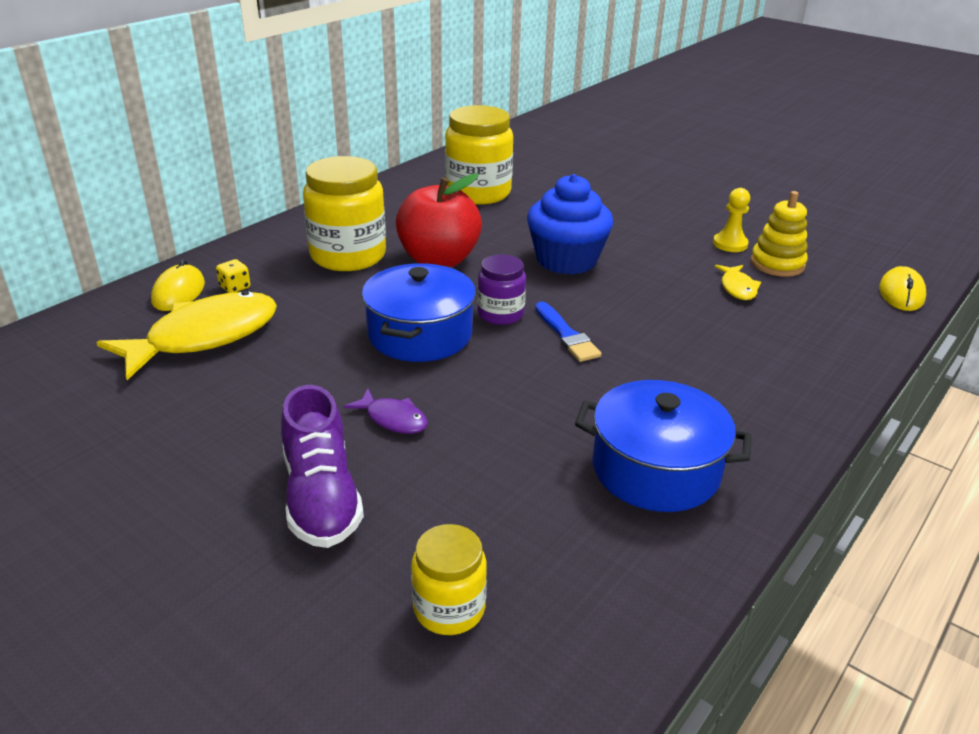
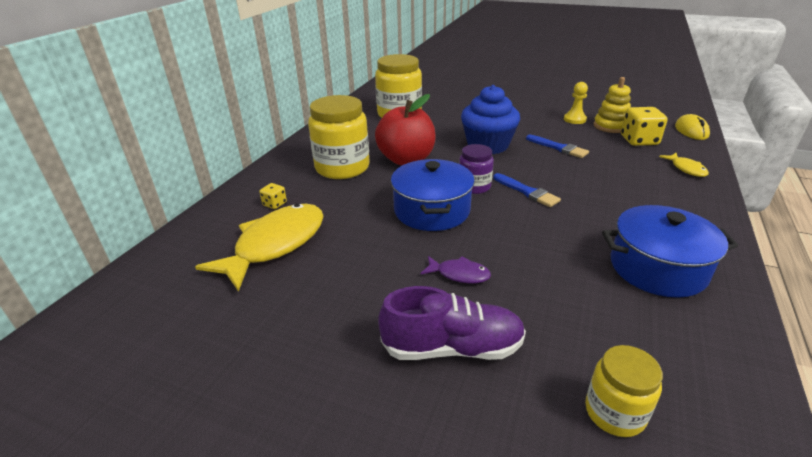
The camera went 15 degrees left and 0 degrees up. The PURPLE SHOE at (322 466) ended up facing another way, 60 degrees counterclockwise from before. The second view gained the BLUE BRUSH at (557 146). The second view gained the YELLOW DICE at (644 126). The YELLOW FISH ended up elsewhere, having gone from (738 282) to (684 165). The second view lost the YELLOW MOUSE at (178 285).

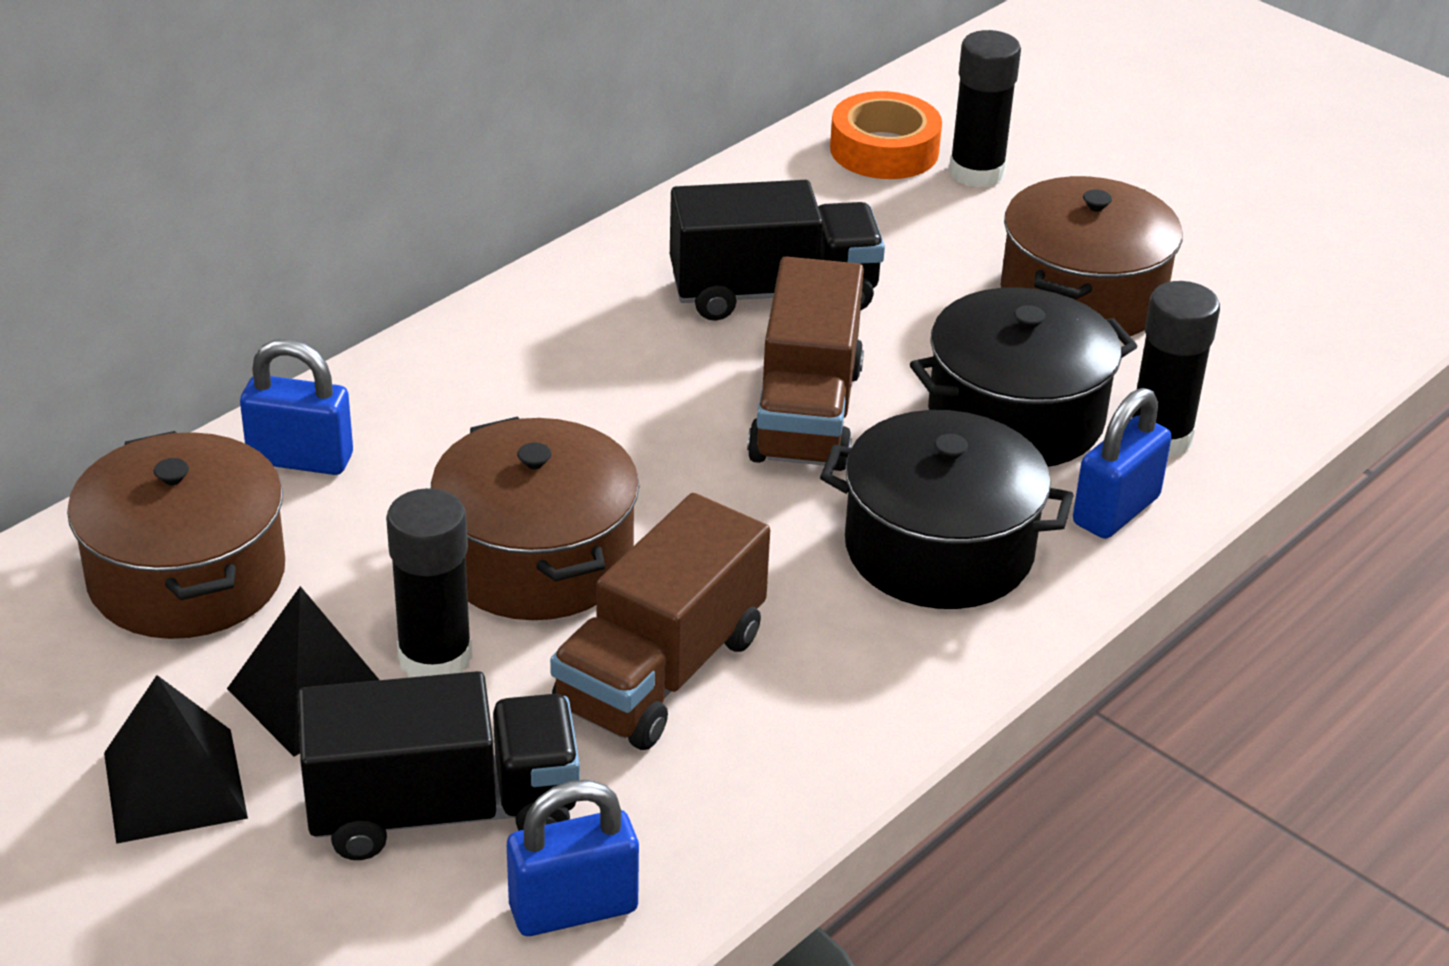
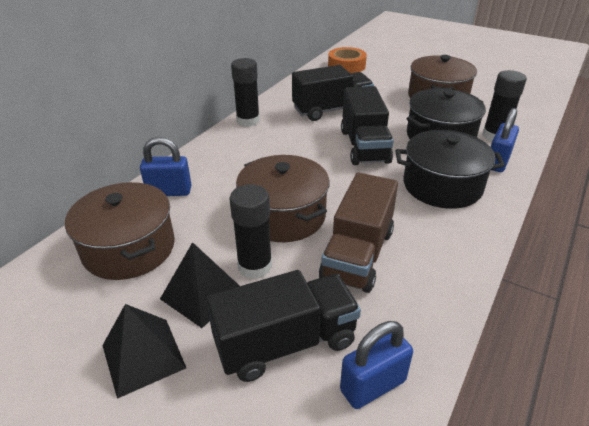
The camera went 10 degrees left and 0 degrees up. The BLACK GLUE STICK ended up elsewhere, having gone from (985 109) to (245 92). What was the BROWN TRUCK at (805 364) turned into the BLACK TRUCK at (367 125).

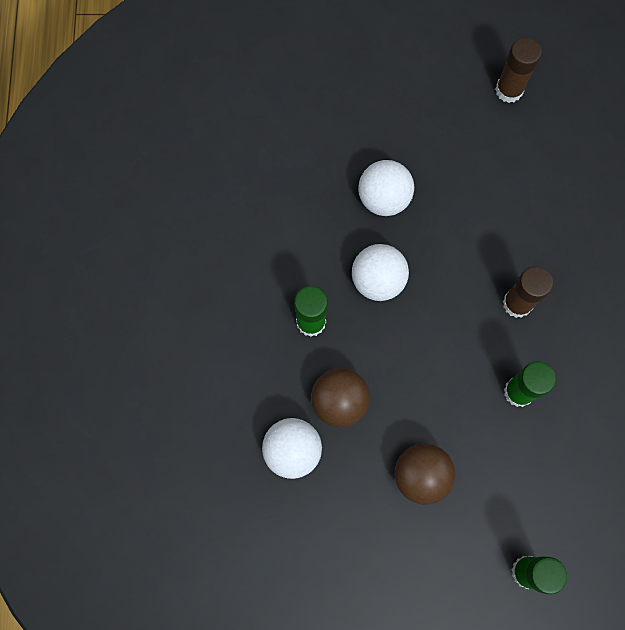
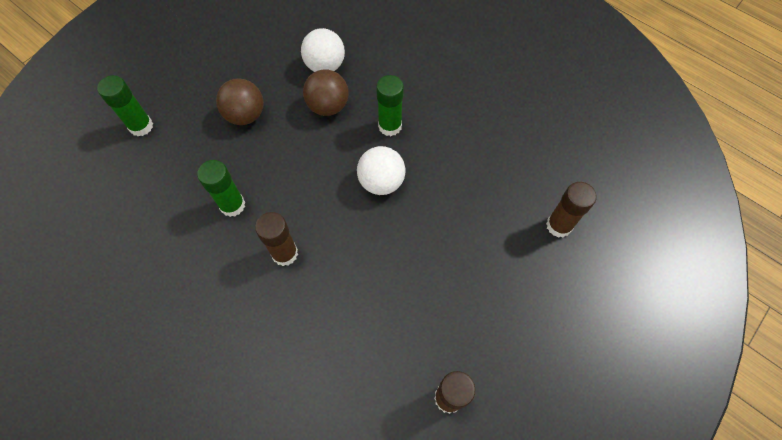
The camera went 130 degrees right and 10 degrees down. The second view gained the BROWN GLUE STICK at (571 210). The second view lost the WHITE BALL at (386 188).

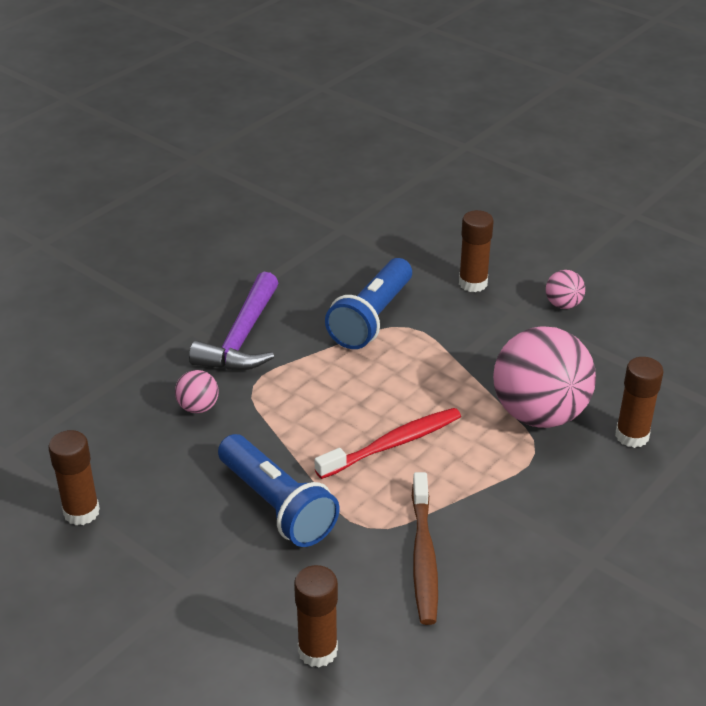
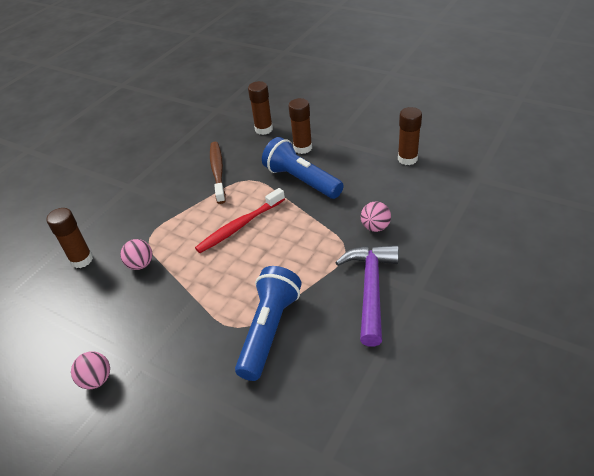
The camera went 175 degrees right and 5 degrees up. The size of the PINK BALL at (544 377) changed by a factor of 0.44. The BROWN GLUE STICK ended up elsewhere, having gone from (476 251) to (300 126).

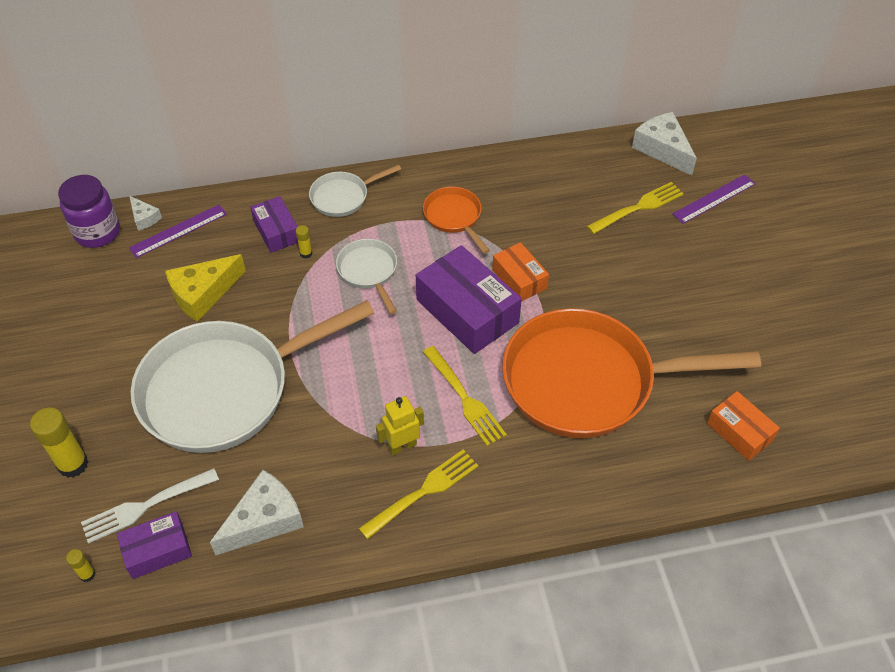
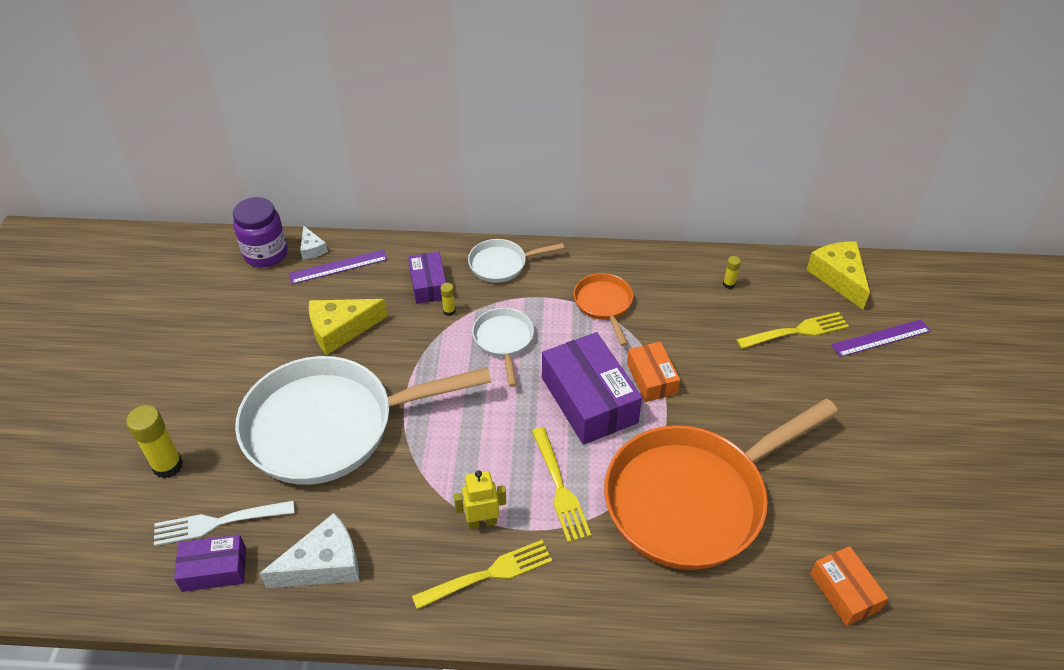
The camera went 15 degrees right and 5 degrees down. The ORANGE PAN at (631 373) ended up facing another way, 45 degrees counterclockwise from before. The YELLOW GLUE STICK ended up elsewhere, having gone from (80 565) to (732 272). What was the WHITE CHEESE at (664 144) turned into the YELLOW CHEESE at (838 275).

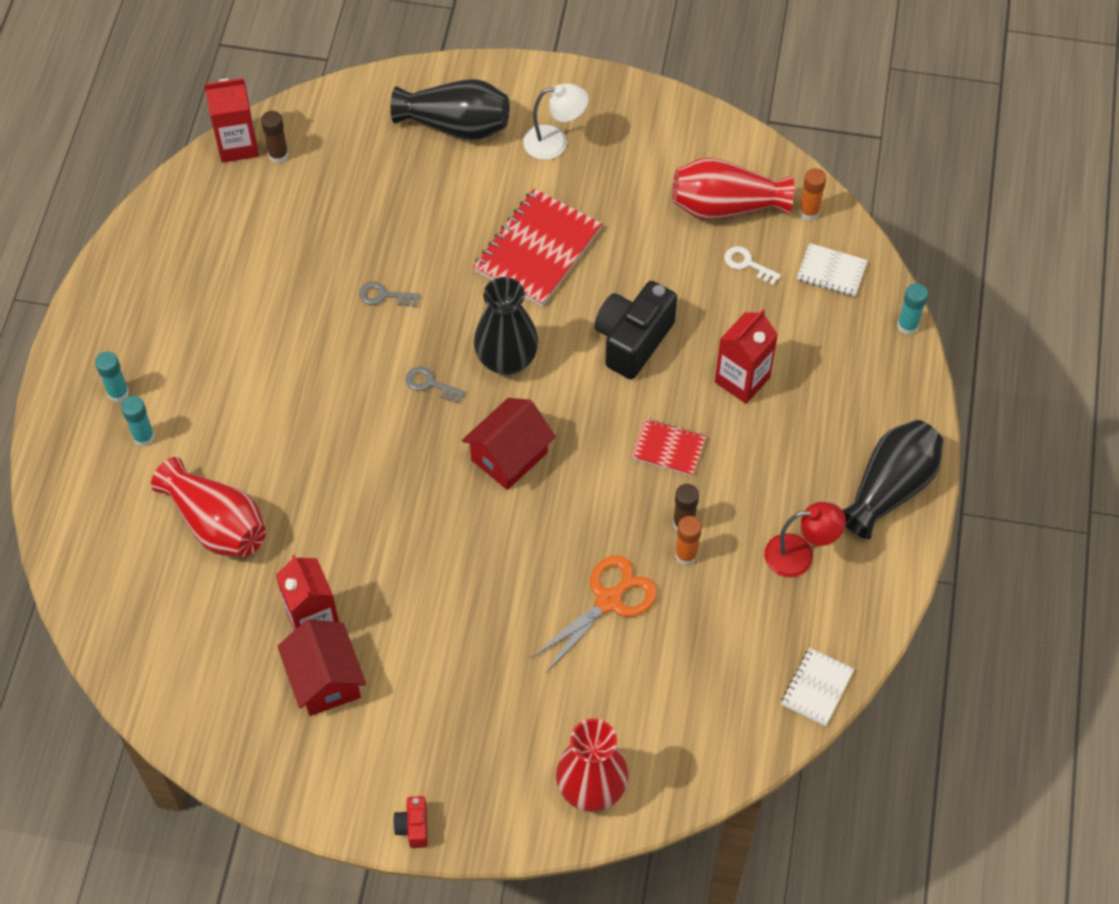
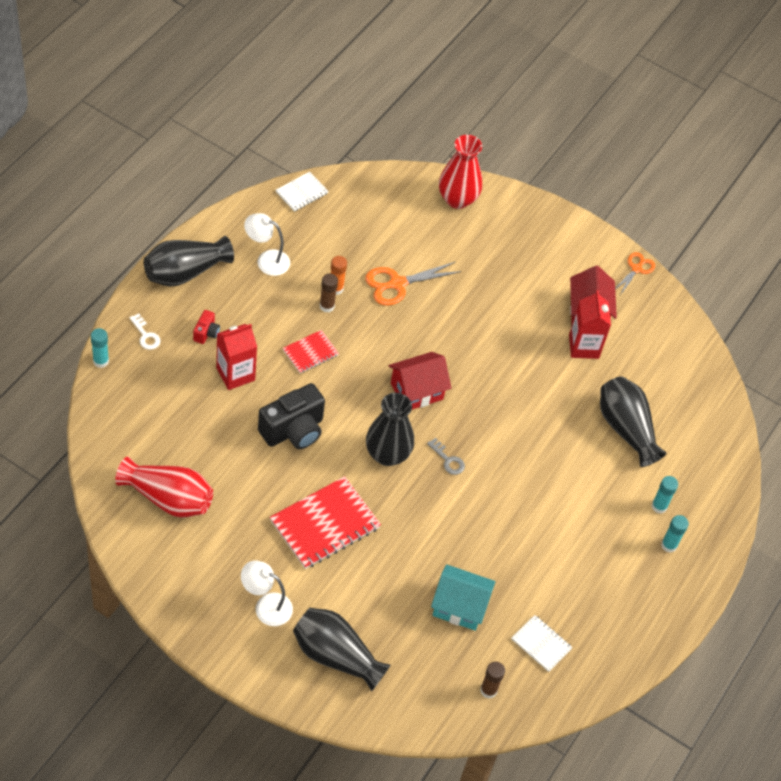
The camera went 165 degrees left and 5 degrees down. The WHITE KEY ended up elsewhere, having gone from (752 265) to (145 331). The RED CAMERA ended up elsewhere, having gone from (410 822) to (206 327). What was the RED LAMP at (805 539) turned into the WHITE LAMP at (267 244). The RED NOTEBOOK at (668 447) ended up facing another way, 75 degrees counterclockwise from before. The second view gained the TURQUOISE HOUSE at (463 597). The WHITE NOTEBOOK ended up elsewhere, having gone from (832 270) to (542 643). What was the RED VASE at (208 507) turned into the BLACK VASE at (633 421). The second view gained the ORANGE SCISSORS at (635 273). The second view lost the RED CARTON at (231 120). The second view lost the GREY KEY at (389 294). The second view lost the ORANGE GLUE STICK at (812 194).

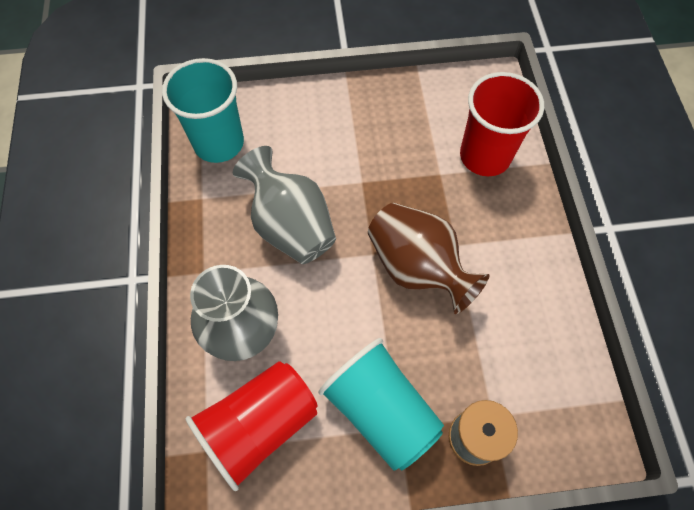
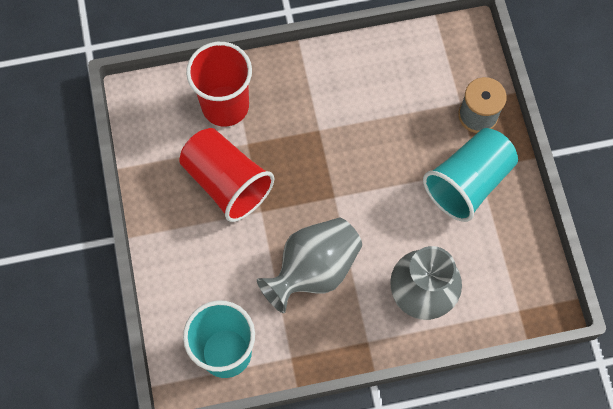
The camera went 95 degrees left and 5 degrees up. The RED CUP ended up elsewhere, having gone from (251 426) to (226 175). The second view lost the BROWN VASE at (428 258).

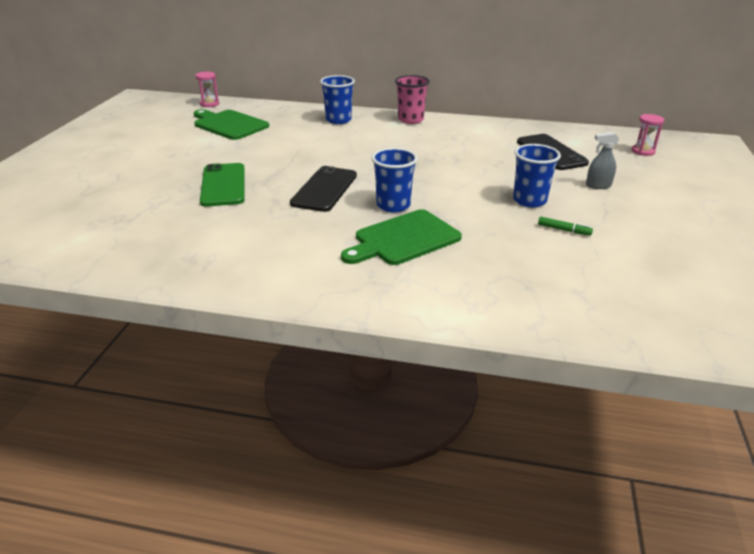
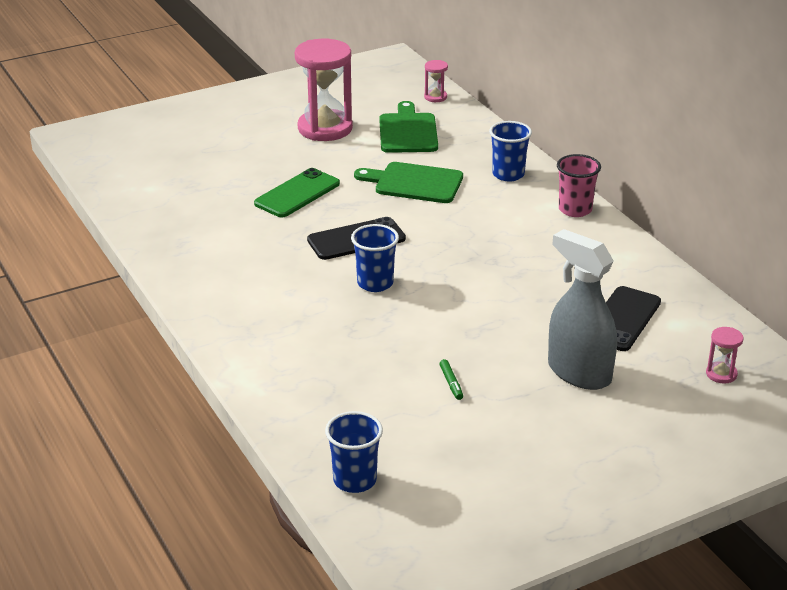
The camera went 50 degrees right and 0 degrees up. The second view gained the PINK HOURGLASS at (324 90). The BLUE CUP ended up elsewhere, having gone from (537 175) to (354 452). The GREEN CUTTING BOARD ended up elsewhere, having gone from (401 237) to (408 182). The size of the GREY SPRAY BOTTLE at (602 160) changed by a factor of 2.27.

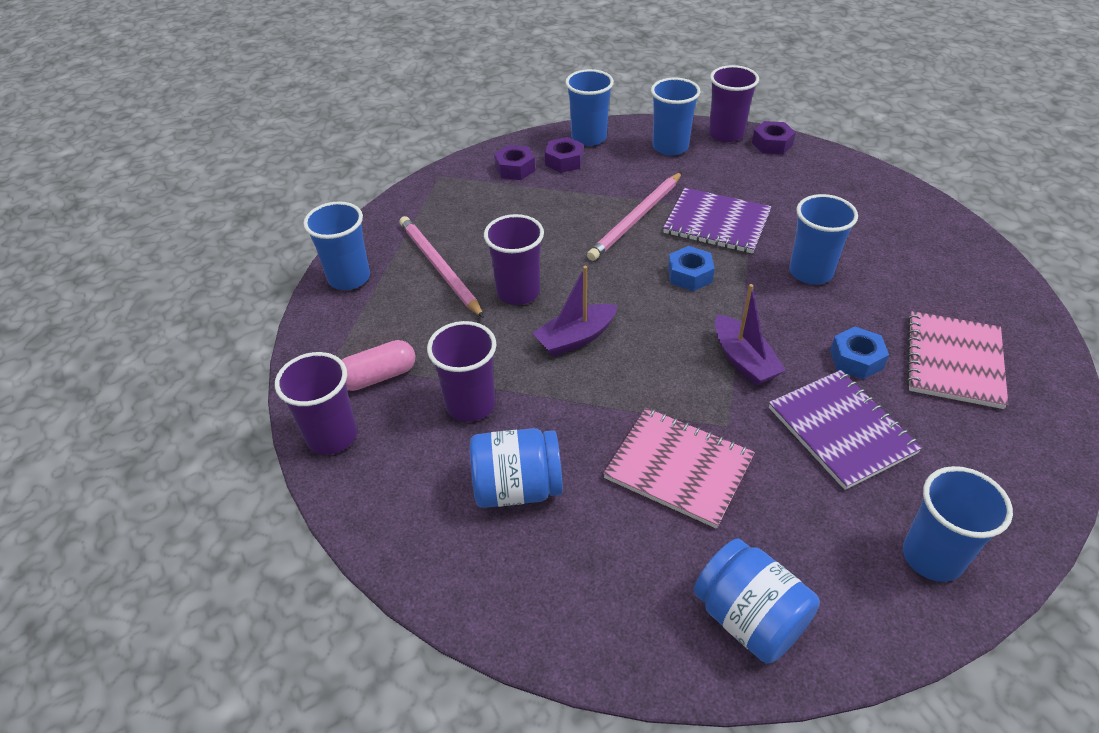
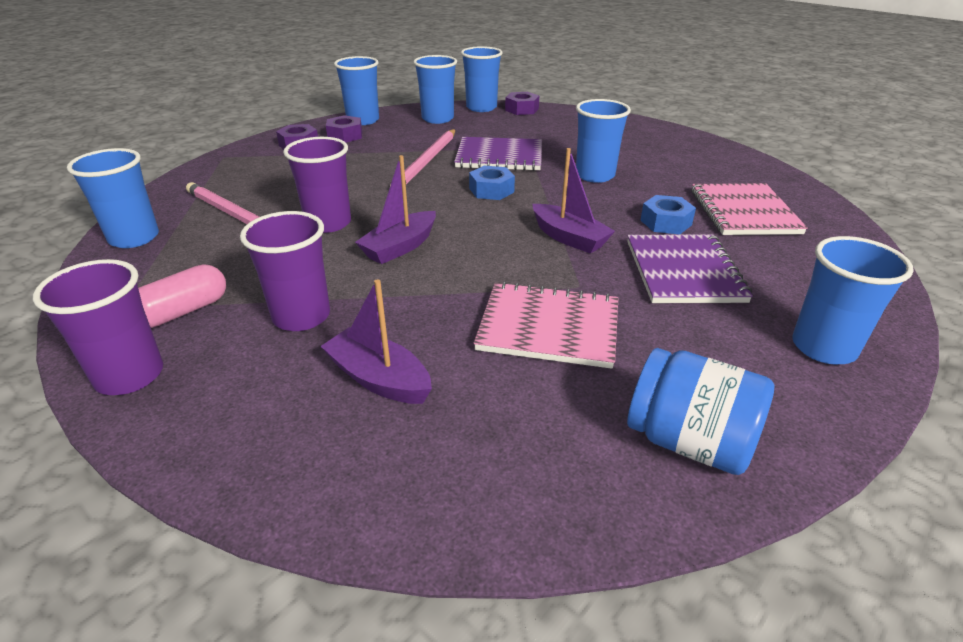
The camera went 20 degrees left and 10 degrees down. Where the BLUE JAR stood at (516 468), the PURPLE BOAT came to stand at (376 341). What was the PURPLE CUP at (734 103) turned into the BLUE CUP at (482 79). The PURPLE NOTEBOOK at (845 430) ended up facing another way, 45 degrees clockwise from before.

